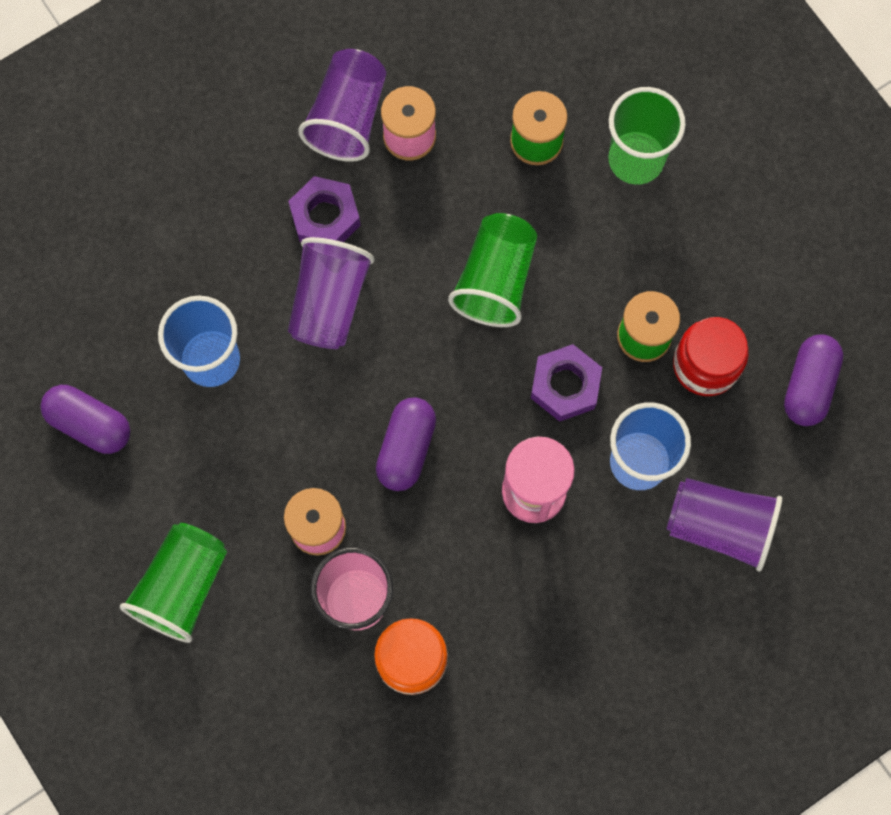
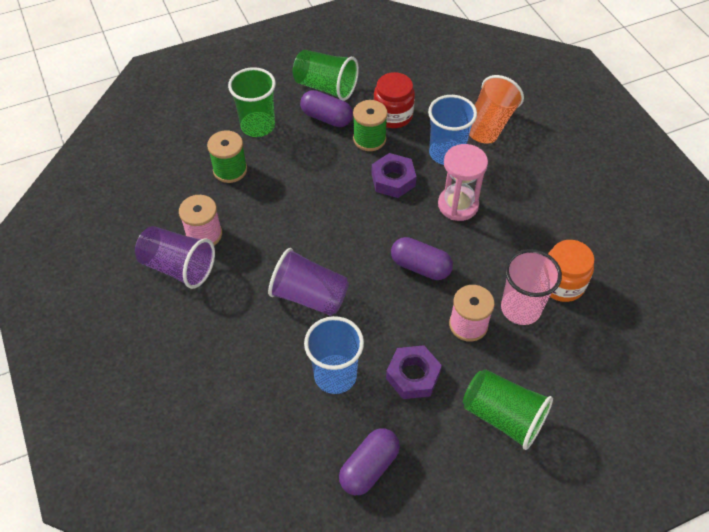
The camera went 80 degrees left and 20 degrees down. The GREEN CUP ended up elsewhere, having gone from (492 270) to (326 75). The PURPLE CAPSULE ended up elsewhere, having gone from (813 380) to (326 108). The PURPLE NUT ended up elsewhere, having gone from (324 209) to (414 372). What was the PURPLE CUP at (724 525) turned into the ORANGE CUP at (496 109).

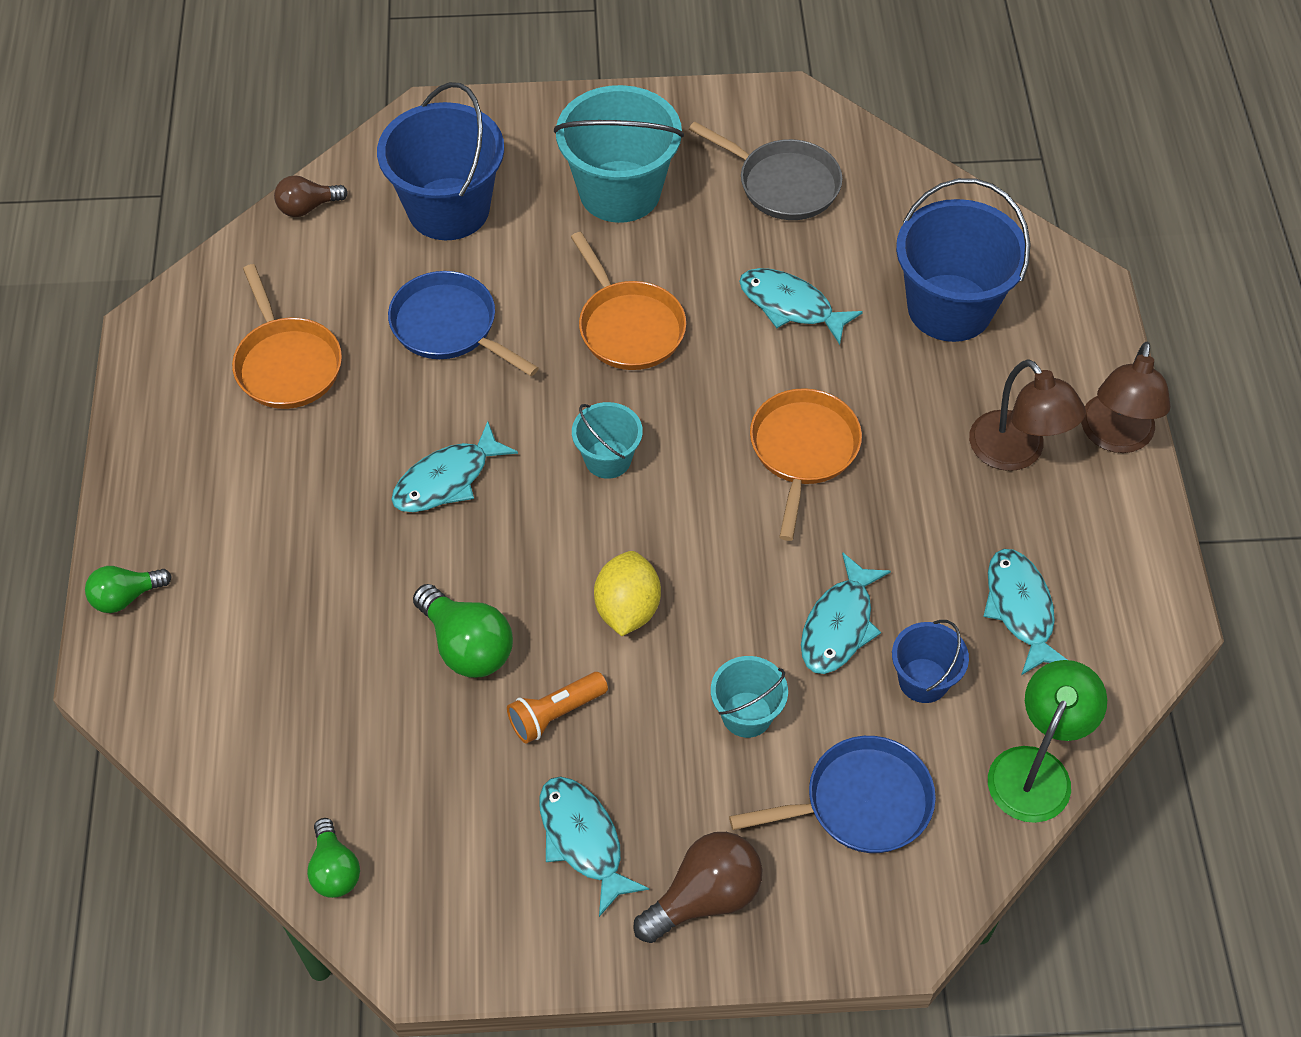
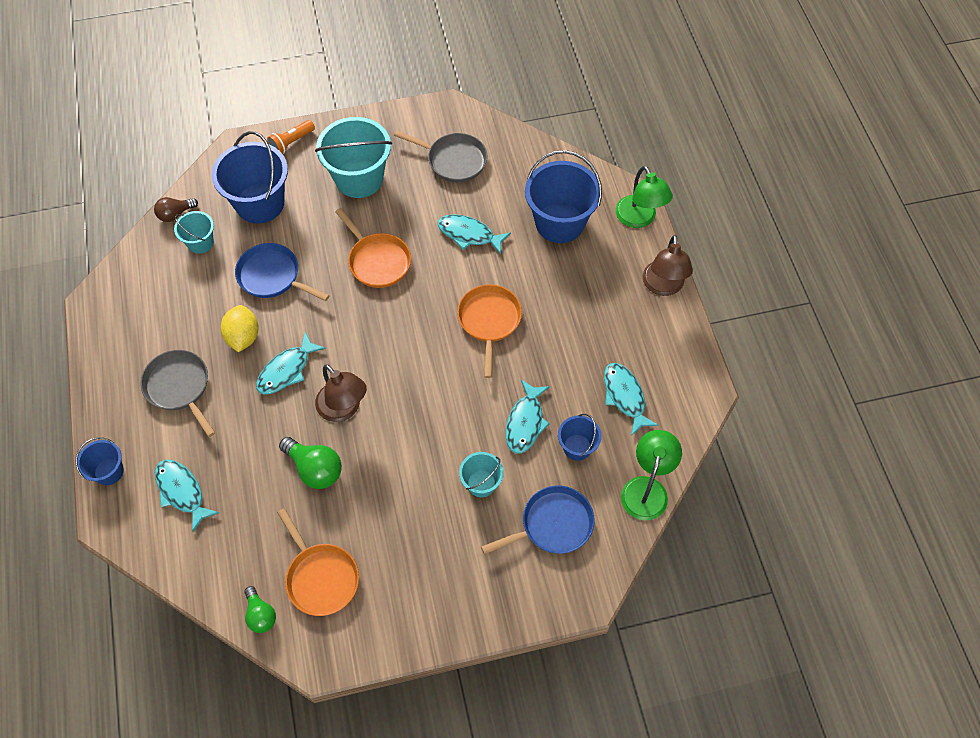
The camera went 10 degrees left and 5 degrees up. Where the GREEN LIGHT BULB stood at (128 589), the BLUE BUCKET came to stand at (100 461). The second view gained the GREY PAN at (177 393). The TURQUOISE FISH ended up elsewhere, having gone from (594 846) to (187 495). The TURQUOISE BUCKET ended up elsewhere, having gone from (607 440) to (194 232). The YELLOW LEMON ended up elsewhere, having gone from (627 593) to (240 328). The ORANGE FLASHLIGHT ended up elsewhere, having gone from (557 707) to (291 137). The ORANGE PAN ended up elsewhere, having gone from (287 336) to (318 562). The BROWN LAMP ended up elsewhere, having gone from (1027 415) to (341 393). The second view gained the GREEN LAMP at (644 197). The second view lost the BROWN LIGHT BULB at (697 887).

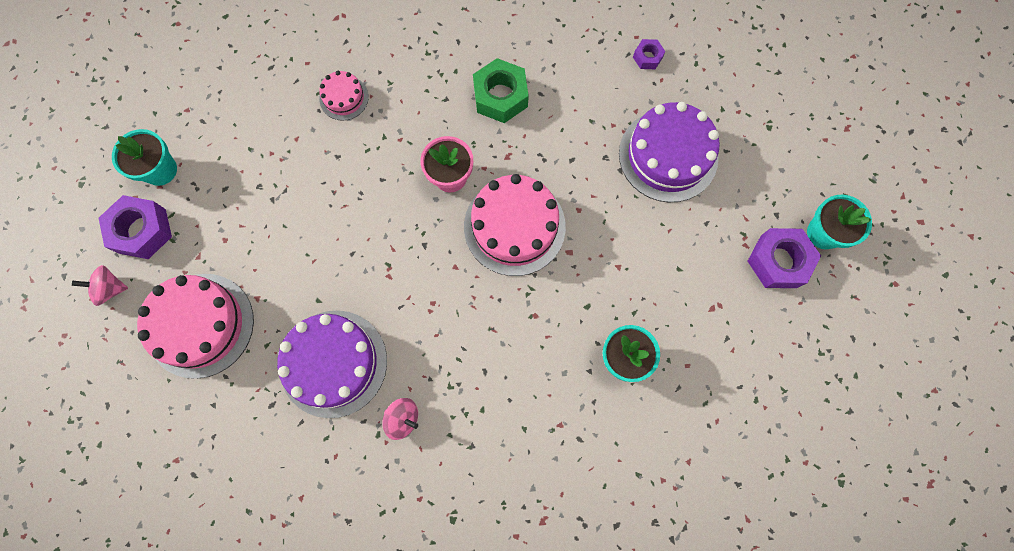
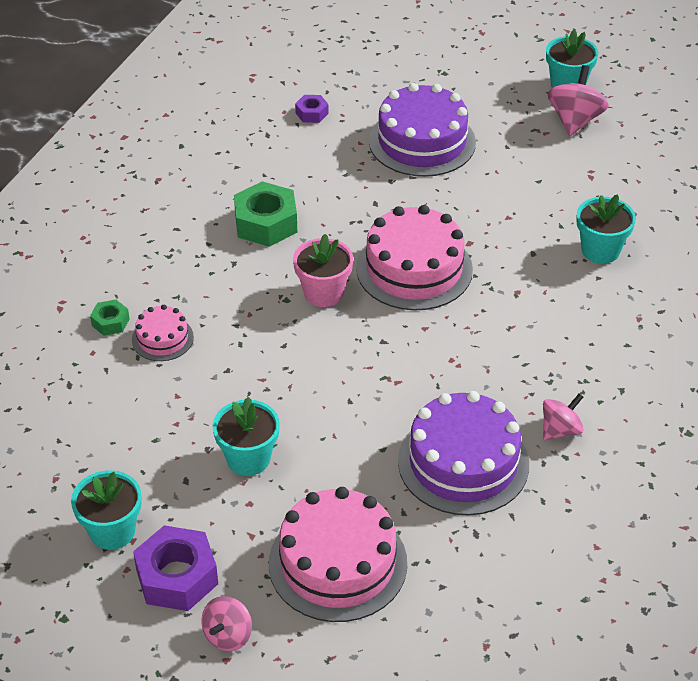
The camera went 60 degrees left and 30 degrees down. The second view gained the GREEN NUT at (109 317). The second view gained the TURQUOISE FLOWER POT at (246 436). Where the PURPLE NUT stood at (784 258), the PINK SPINNING TOP came to stand at (578 100).

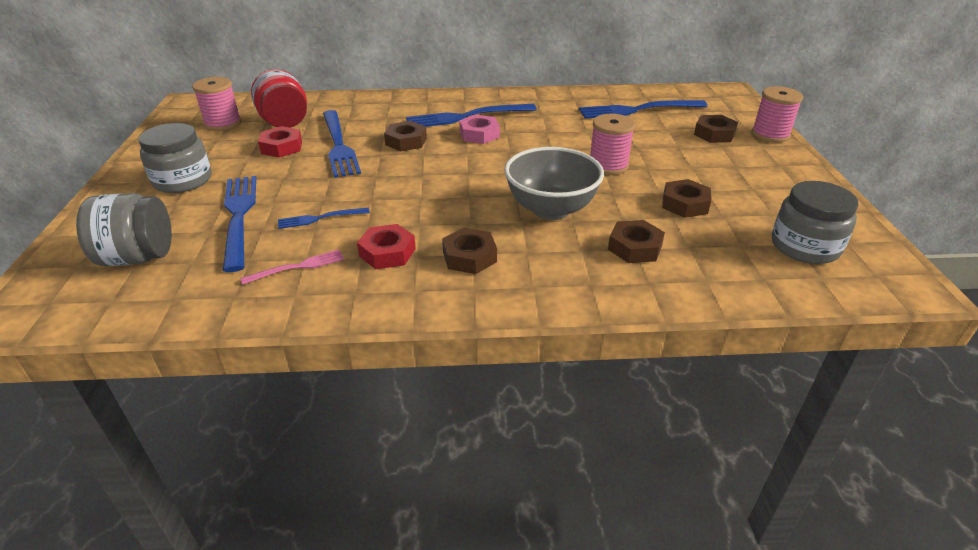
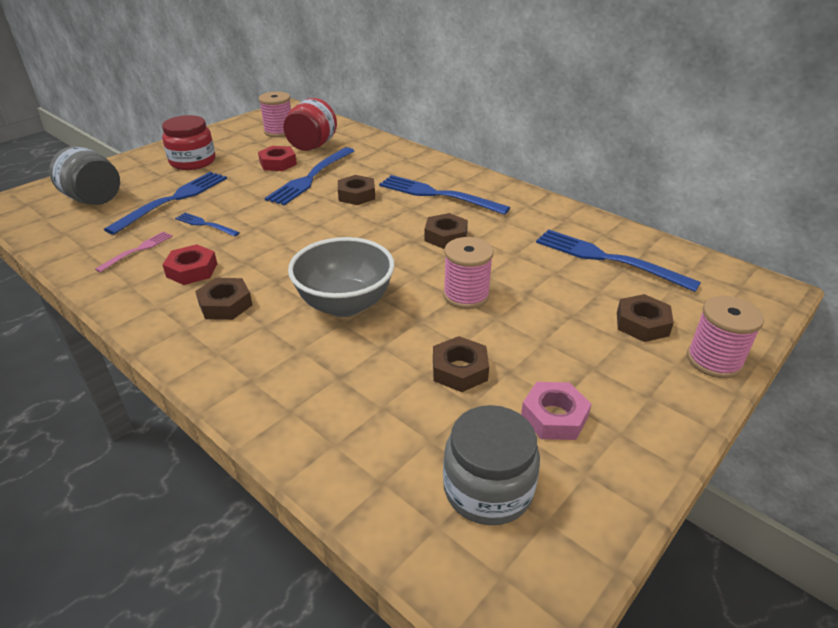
The camera went 45 degrees right and 0 degrees up. The PINK FORK at (292 267) ended up facing another way, 75 degrees counterclockwise from before. What was the GREY JAR at (175 158) turned into the RED JAR at (189 142). The BROWN NUT ended up elsewhere, having gone from (636 241) to (446 231). The PINK NUT ended up elsewhere, having gone from (479 129) to (556 411).

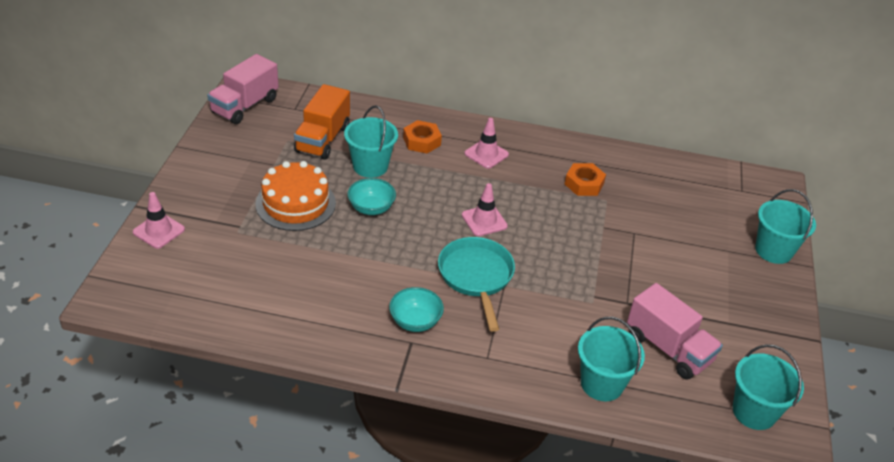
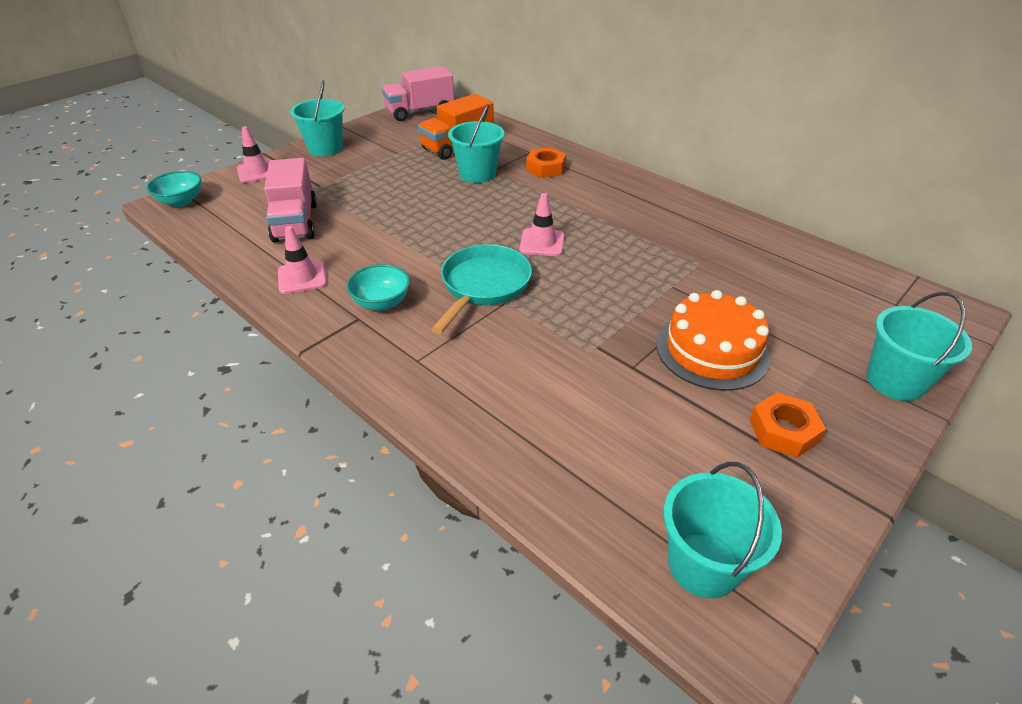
The camera went 35 degrees right and 0 degrees up. The TURQUOISE BOWL ended up elsewhere, having gone from (371 196) to (174 189). The PINK TRUCK ended up elsewhere, having gone from (675 331) to (290 200). The PINK TRAFFIC CONE ended up elsewhere, having gone from (486 143) to (302 260). The TURQUOISE BUCKET ended up elsewhere, having gone from (611 359) to (317 118). The ORANGE CAKE ended up elsewhere, having gone from (296 196) to (713 340). The ORANGE NUT ended up elsewhere, having gone from (585 179) to (787 425).

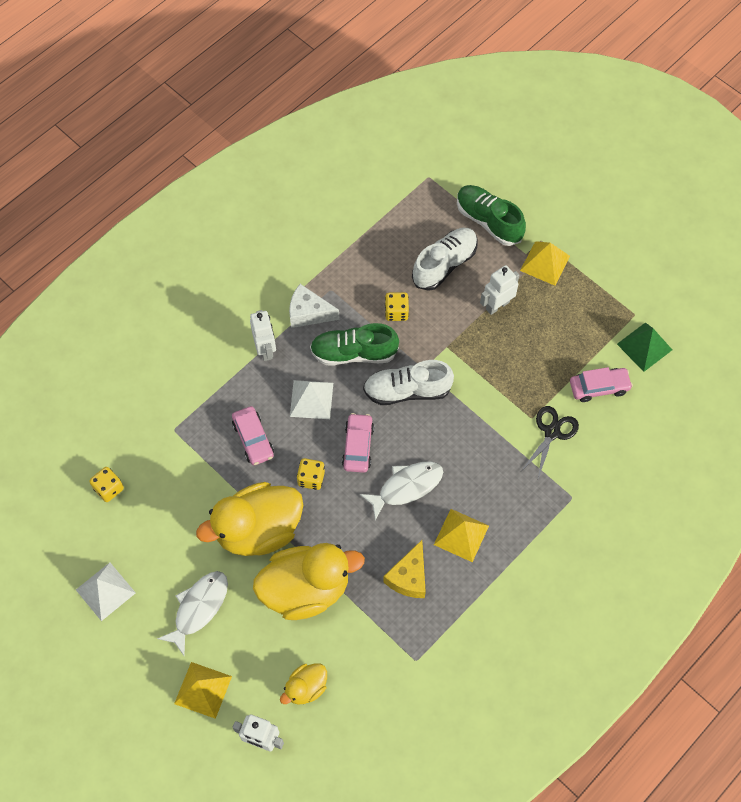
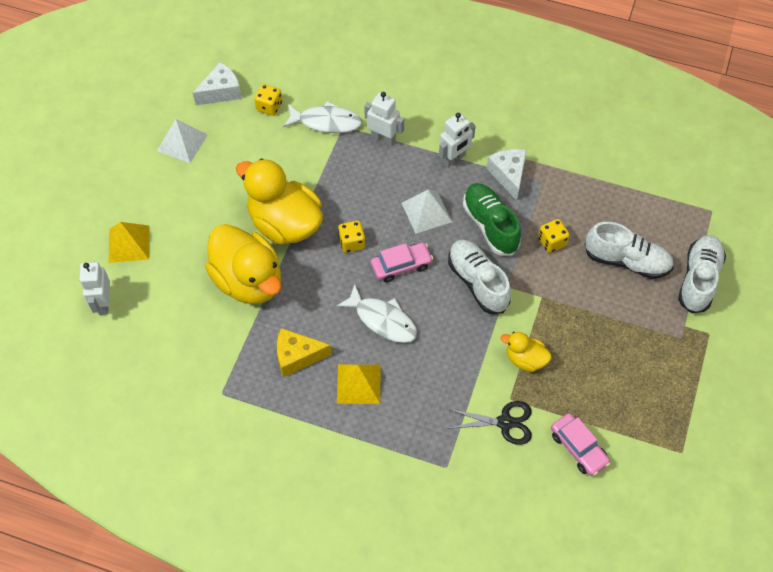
The camera went 65 degrees right and 5 degrees down. The second view gained the WHITE CHEESE at (217 83). The WHITE FISH ended up elsewhere, having gone from (192 613) to (322 117). The WHITE ROBOT ended up elsewhere, having gone from (499 290) to (384 119). The YELLOW DUCK ended up elsewhere, having gone from (303 684) to (526 352). What was the GREEN SHOE at (491 215) turned into the WHITE SHOE at (702 274). The second view lost the PINK CAR at (253 435). The second view lost the YELLOW PYRAMID at (545 263). The second view lost the GREEN PYRAMID at (644 347).

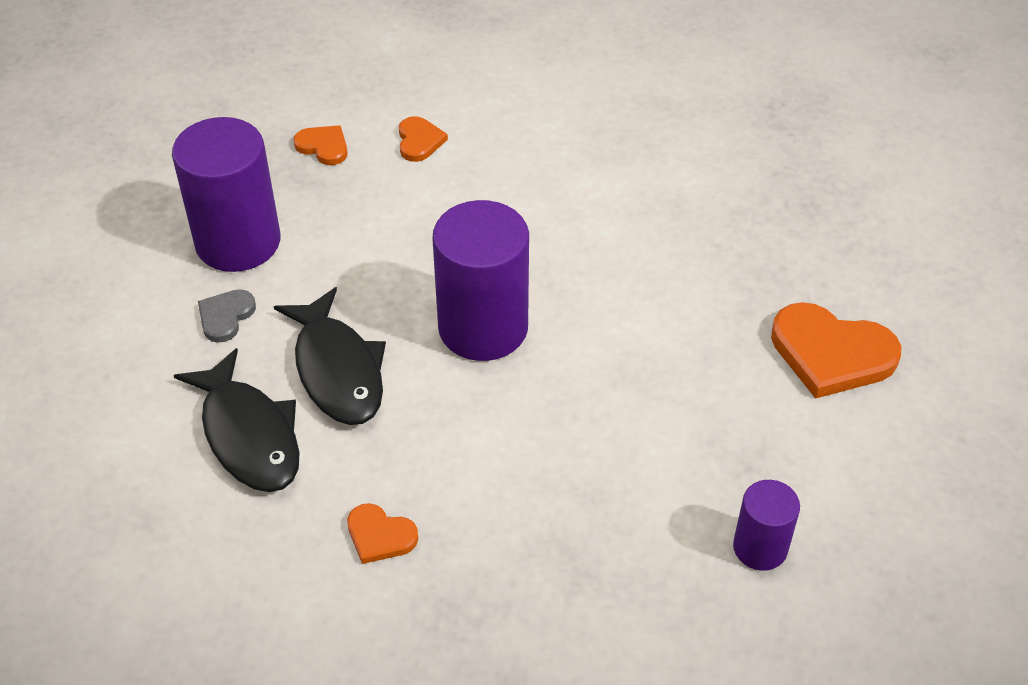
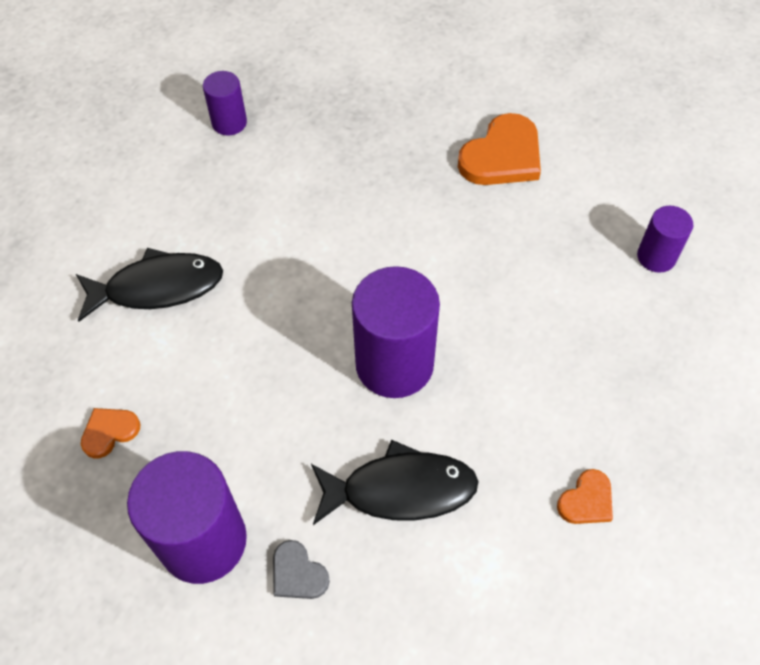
The camera went 70 degrees left and 10 degrees up. The BLACK FISH ended up elsewhere, having gone from (237 420) to (149 285). The second view gained the PURPLE CYLINDER at (225 103). The second view lost the ORANGE HEART at (423 139).

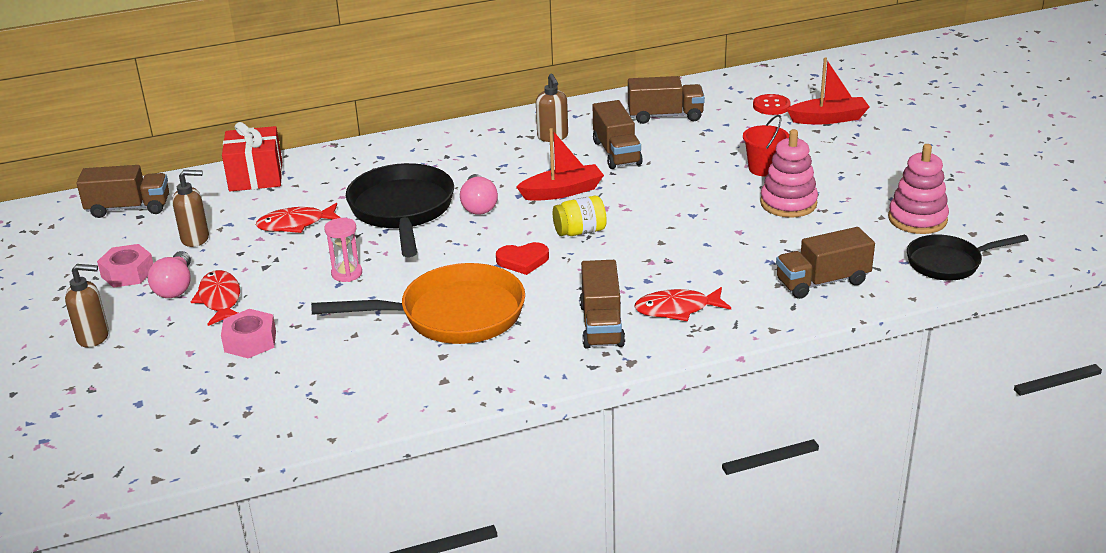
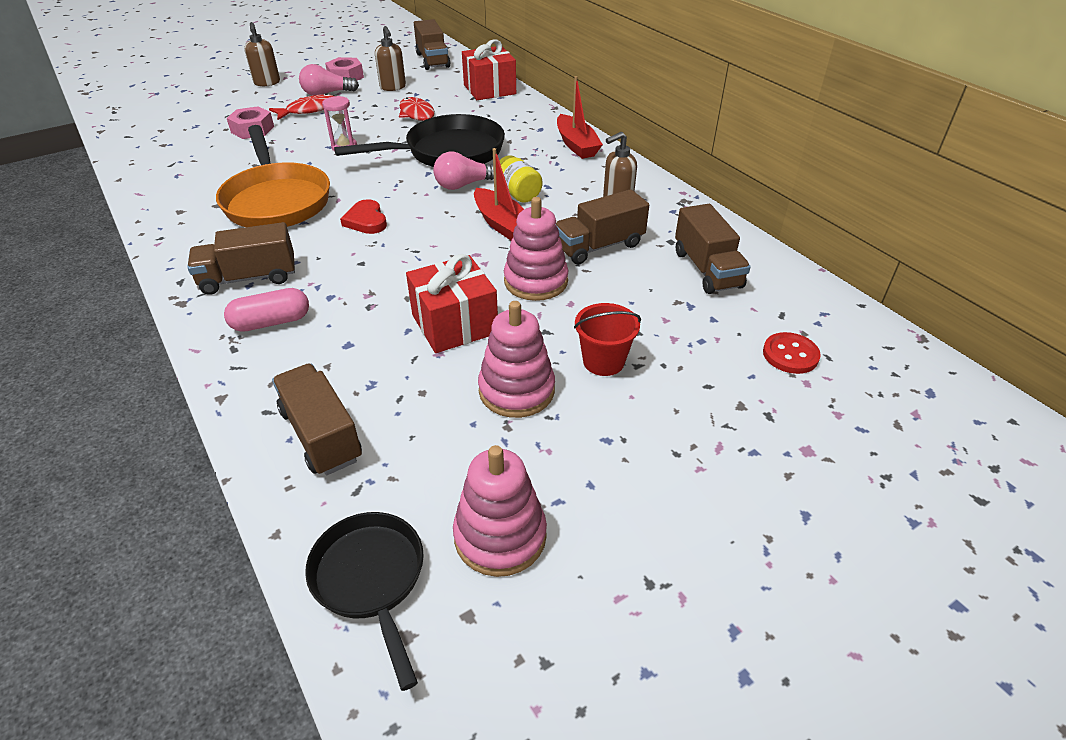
The camera went 75 degrees right and 10 degrees up. Where the RED FISH stood at (682 304), the PINK CAPSULE came to stand at (266 310). The second view gained the RED GIFT at (452 303). The YELLOW JAR ended up elsewhere, having gone from (580 216) to (521 179). The second view gained the PINK STACKING TOY at (536 249). The RED BOAT ended up elsewhere, having gone from (828 90) to (580 117).

